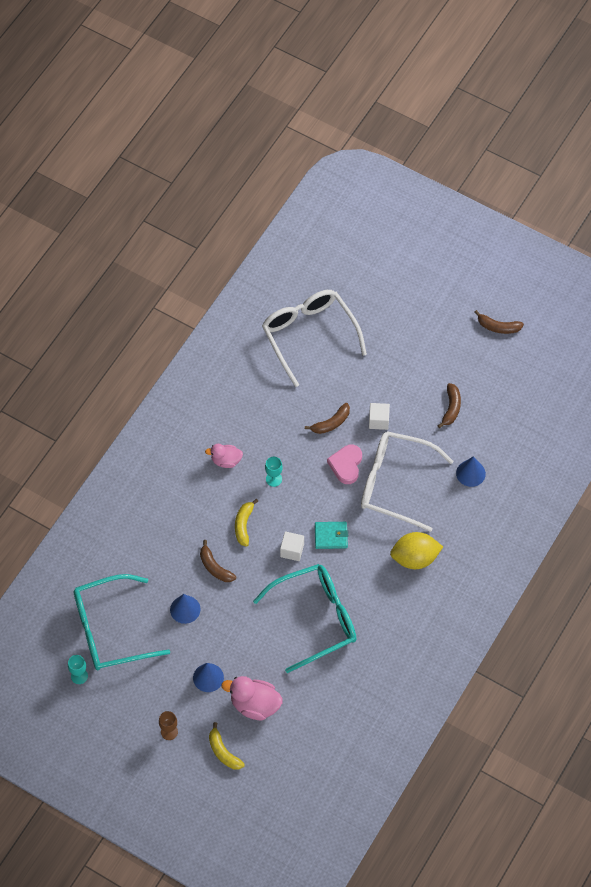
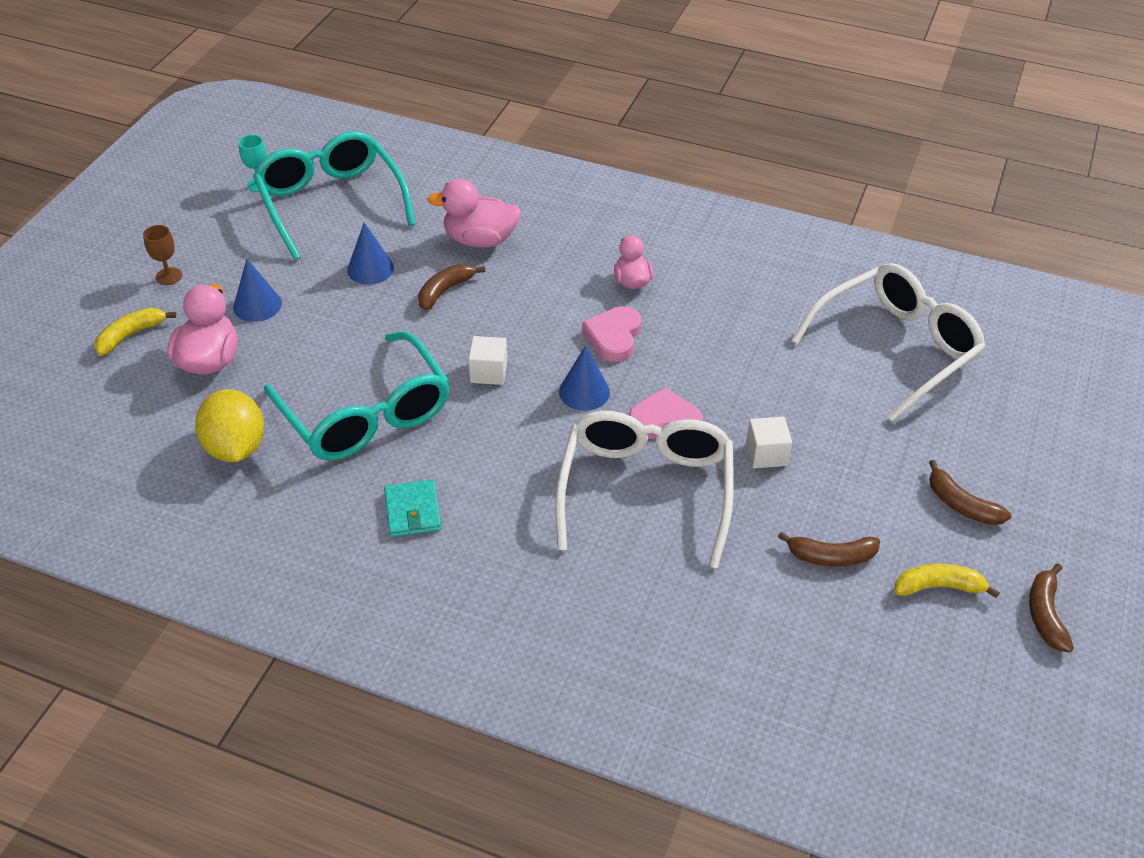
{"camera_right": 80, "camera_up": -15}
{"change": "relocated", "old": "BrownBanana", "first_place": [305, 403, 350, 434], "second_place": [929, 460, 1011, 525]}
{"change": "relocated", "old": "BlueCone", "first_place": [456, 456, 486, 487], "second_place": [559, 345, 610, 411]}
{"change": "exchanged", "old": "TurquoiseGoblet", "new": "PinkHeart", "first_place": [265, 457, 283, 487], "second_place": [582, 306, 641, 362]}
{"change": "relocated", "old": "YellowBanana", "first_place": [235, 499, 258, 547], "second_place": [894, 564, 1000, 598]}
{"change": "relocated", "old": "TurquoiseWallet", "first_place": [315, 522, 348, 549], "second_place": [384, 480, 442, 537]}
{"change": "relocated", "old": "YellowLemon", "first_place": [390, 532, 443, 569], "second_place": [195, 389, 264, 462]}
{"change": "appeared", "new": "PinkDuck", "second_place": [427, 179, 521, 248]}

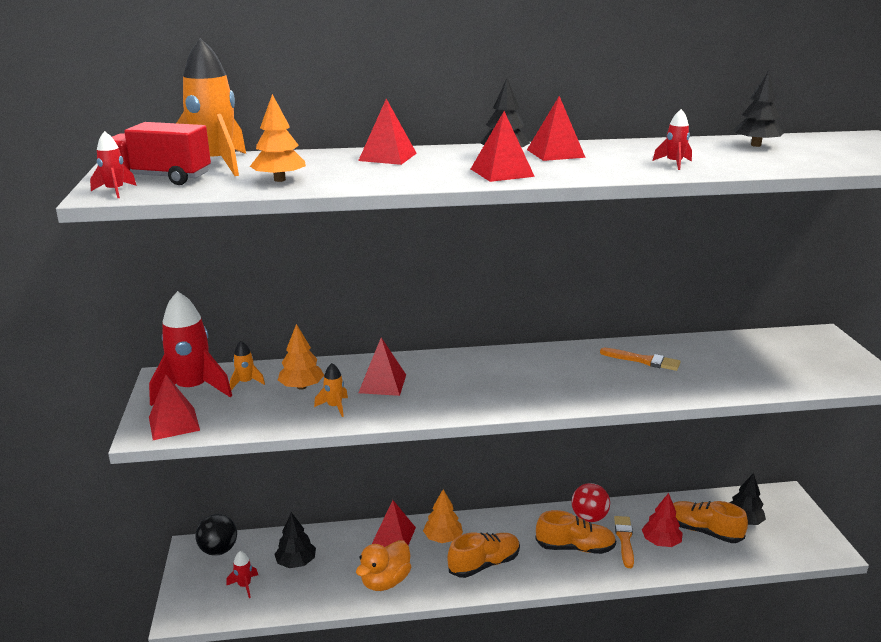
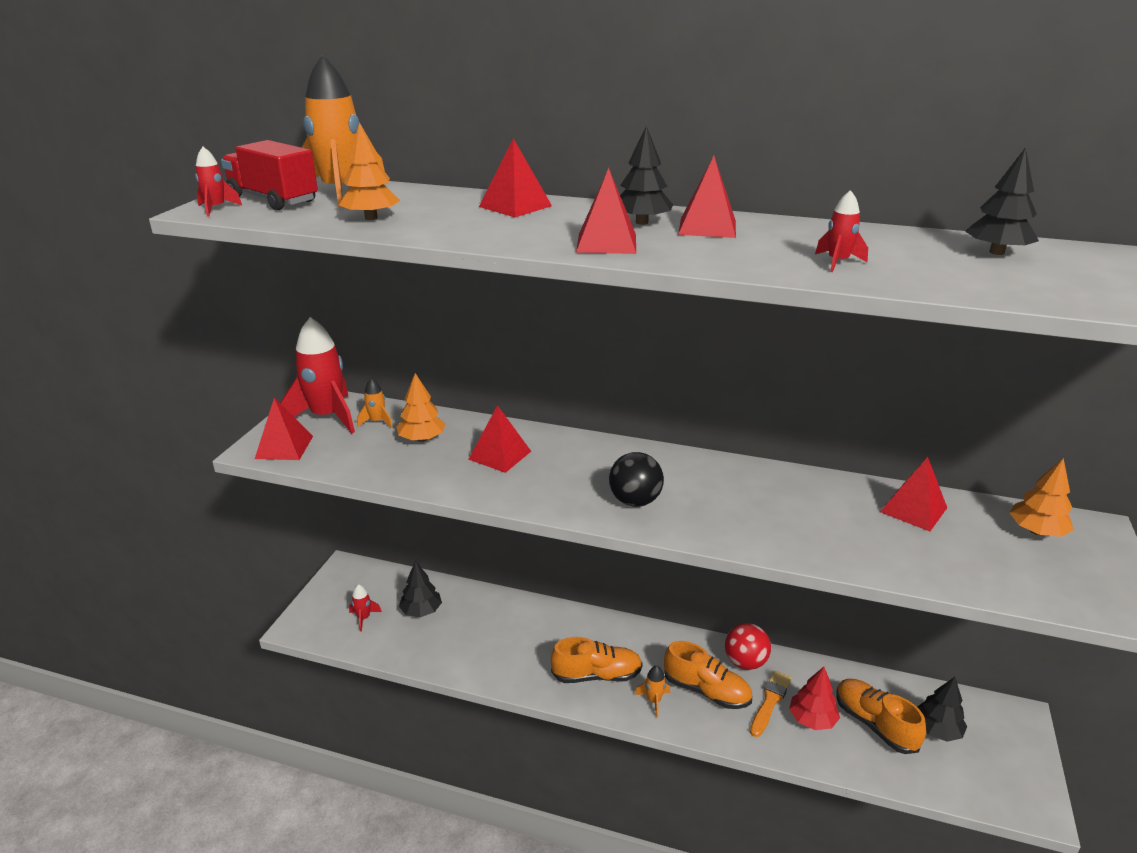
{"camera_right": 25, "camera_up": 5}
{"change": "missing", "old": "OrangeBrush", "first_place": [600, 348, 681, 371]}
{"change": "relocated", "old": "OrangeRocket", "first_place": [314, 363, 348, 417], "second_place": [635, 666, 670, 718]}
{"change": "relocated", "old": "OrangeTree", "first_place": [423, 489, 463, 543], "second_place": [1010, 458, 1074, 537]}
{"change": "relocated", "old": "RedPyramid", "first_place": [372, 500, 416, 547], "second_place": [880, 457, 947, 532]}
{"change": "relocated", "old": "BlackBall", "first_place": [196, 514, 237, 556], "second_place": [609, 452, 664, 507]}
{"change": "missing", "old": "OrangeDuck", "first_place": [356, 540, 411, 591]}

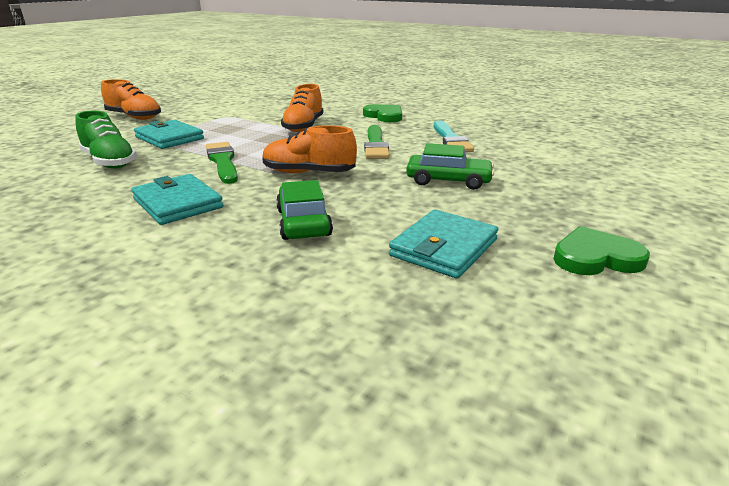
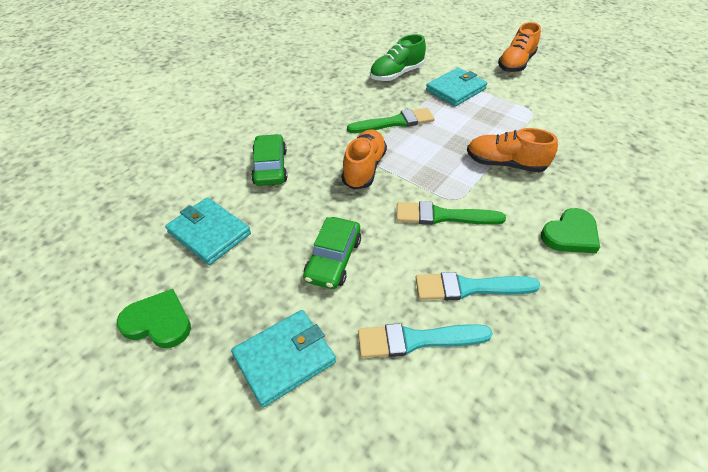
{"camera_right": 95, "camera_up": 20}
{"change": "relocated", "old": "TurquoiseWallet", "first_place": [131, 174, 223, 225], "second_place": [231, 310, 336, 408]}
{"change": "spun", "old": "GreenCar", "first_place": [276, 180, 333, 240], "second_place": [251, 134, 288, 186], "degrees": -90}
{"change": "spun", "old": "GreenHeart", "first_place": [553, 226, 650, 275], "second_place": [117, 289, 191, 348], "degrees": -75}
{"change": "appeared", "new": "TurquoiseBrush", "second_place": [358, 323, 493, 358]}

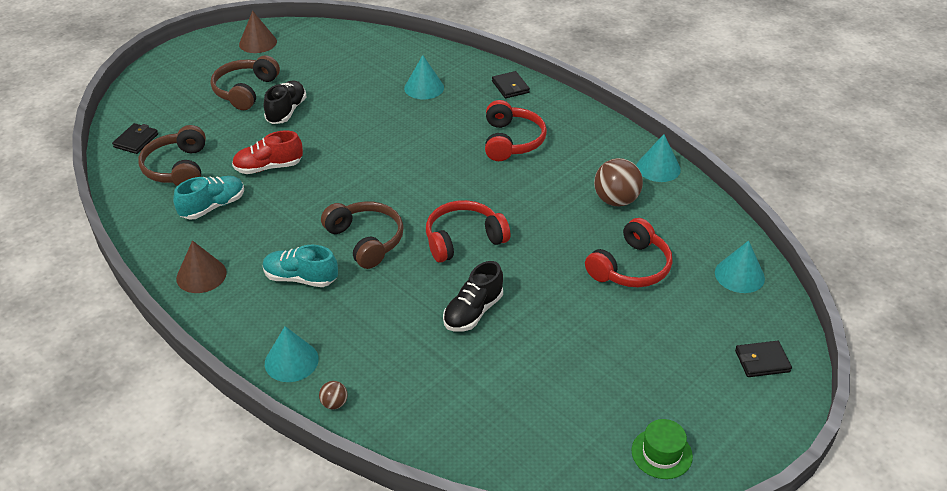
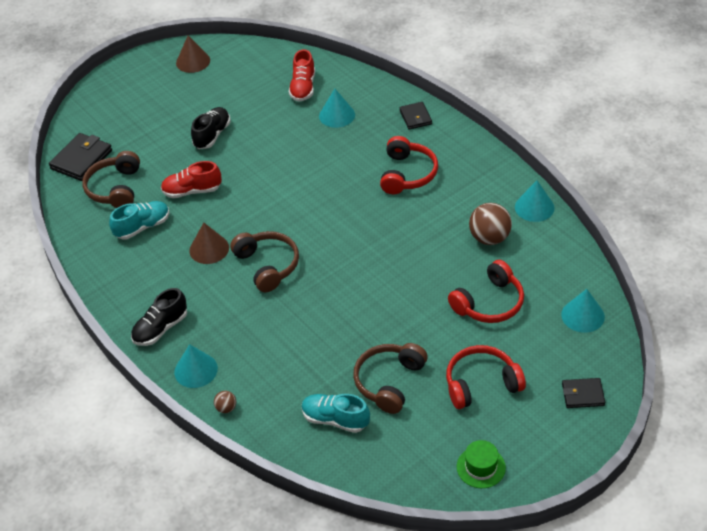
{"camera_right": 10, "camera_up": 5}
{"change": "relocated", "old": "BrownHeadphones", "first_place": [211, 55, 280, 110], "second_place": [353, 343, 428, 414]}
{"change": "size", "old": "BlackWallet", "first_place": [112, 123, 158, 154], "second_place": [49, 133, 112, 181], "factor": 1.62}
{"change": "relocated", "old": "RedHeadphones", "first_place": [426, 200, 510, 263], "second_place": [446, 345, 526, 409]}
{"change": "relocated", "old": "BrownCone", "first_place": [176, 240, 227, 293], "second_place": [189, 222, 229, 264]}
{"change": "relocated", "old": "TurquoiseShoe", "first_place": [263, 245, 338, 287], "second_place": [302, 394, 370, 433]}
{"change": "relocated", "old": "BlackShoe", "first_place": [443, 261, 503, 332], "second_place": [131, 288, 187, 346]}
{"change": "appeared", "new": "RedShoe", "second_place": [289, 49, 315, 102]}

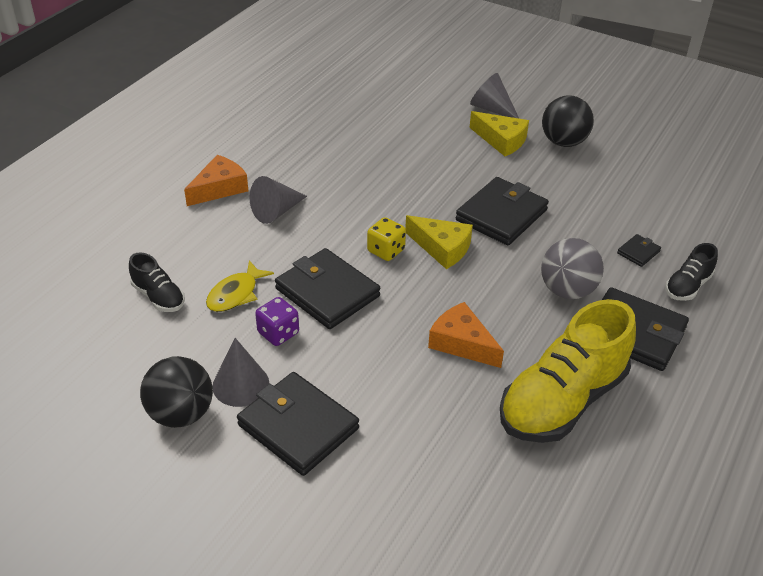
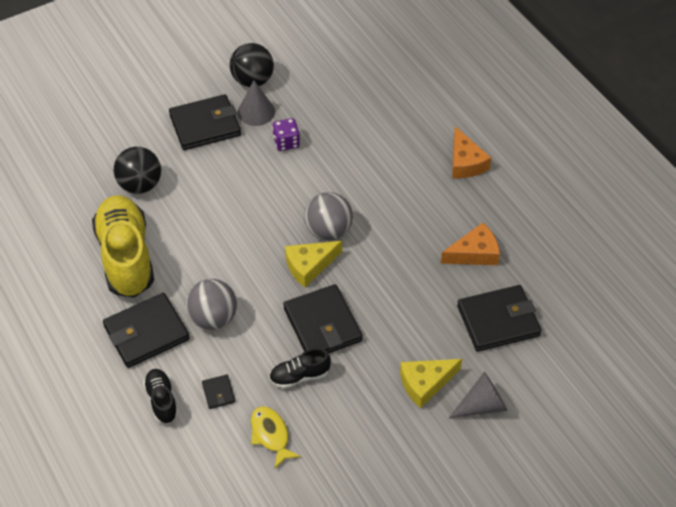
{"camera_right": 120, "camera_up": 10}
{"change": "relocated", "old": "BlackBall", "first_place": [542, 95, 594, 147], "second_place": [114, 147, 161, 194]}
{"change": "missing", "old": "GreyCone", "first_place": [249, 176, 307, 224]}
{"change": "exchanged", "old": "YellowDice", "new": "GreyBall", "first_place": [367, 217, 406, 261], "second_place": [304, 192, 353, 241]}
{"change": "relocated", "old": "BlackWallet", "first_place": [275, 248, 380, 329], "second_place": [457, 285, 541, 352]}
{"change": "relocated", "old": "BlackShoe", "first_place": [129, 252, 185, 312], "second_place": [269, 348, 331, 389]}
{"change": "relocated", "old": "YellowFish", "first_place": [206, 260, 274, 312], "second_place": [251, 406, 301, 469]}
{"change": "relocated", "old": "OrangeCheese", "first_place": [428, 302, 504, 368], "second_place": [441, 223, 500, 265]}

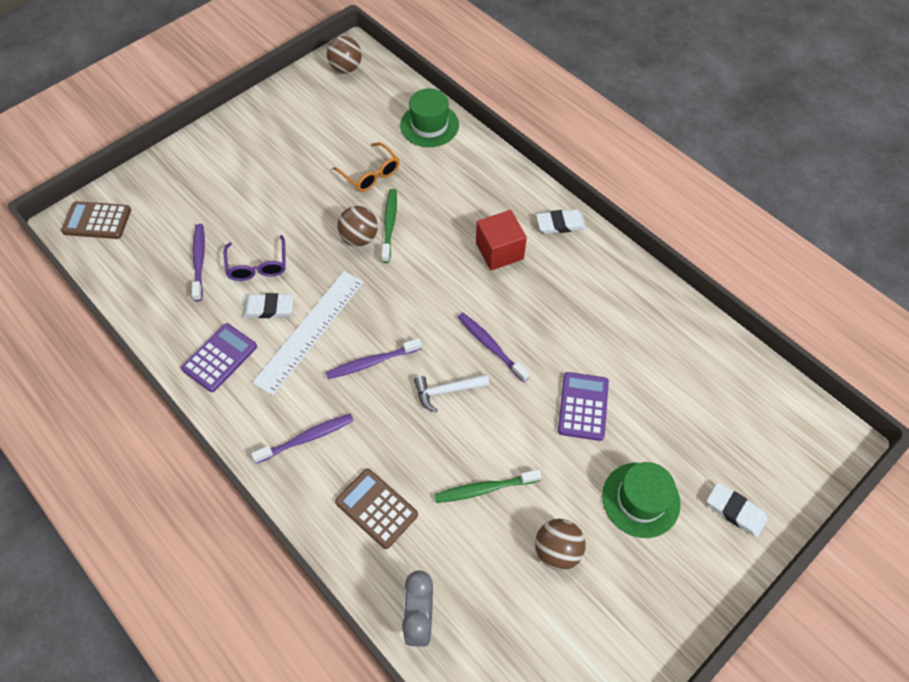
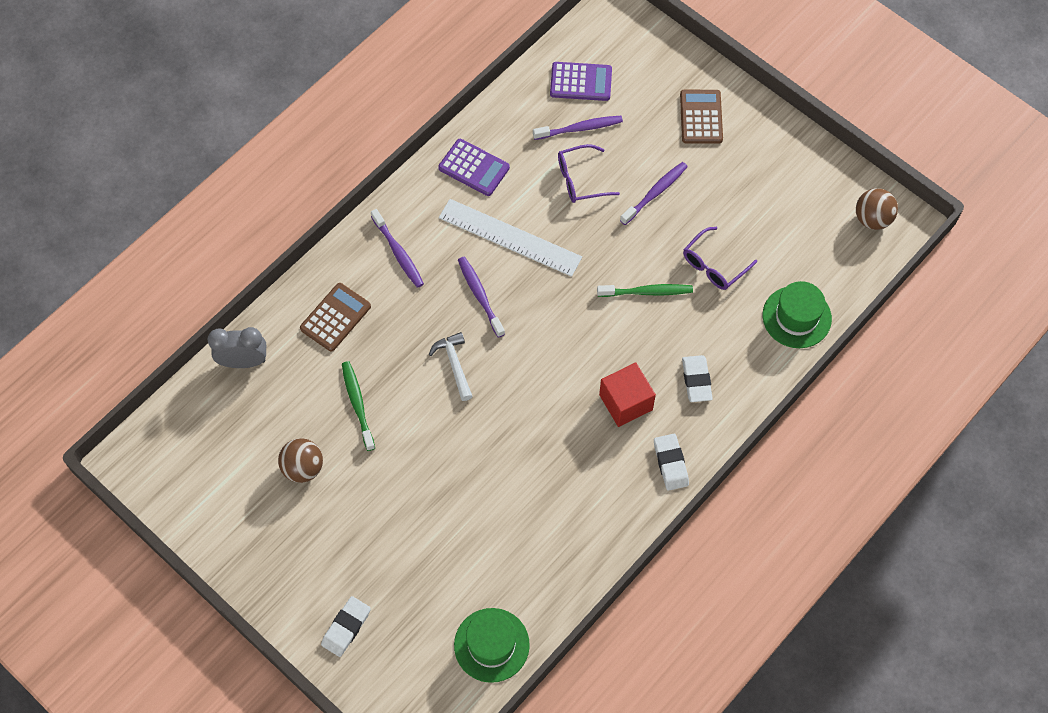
{"camera_right": 85, "camera_up": 5}
{"change": "colour", "old": "OrangeGlasses", "new": "PurpleGlasses", "first_place": [333, 142, 400, 192], "second_place": [683, 227, 757, 290]}
{"change": "relocated", "old": "BrownCalculator", "first_place": [61, 201, 131, 239], "second_place": [680, 90, 723, 144]}
{"change": "missing", "old": "BrownBall", "first_place": [337, 206, 378, 246]}
{"change": "relocated", "old": "WhiteEraser", "first_place": [242, 293, 294, 318], "second_place": [682, 355, 713, 402]}
{"change": "relocated", "old": "PurpleToothbrush", "first_place": [458, 313, 530, 382], "second_place": [620, 162, 688, 225]}
{"change": "relocated", "old": "PurpleCalculator", "first_place": [558, 372, 609, 441], "second_place": [550, 62, 612, 101]}
{"change": "relocated", "old": "GreenHat", "first_place": [602, 462, 681, 538], "second_place": [454, 608, 530, 683]}

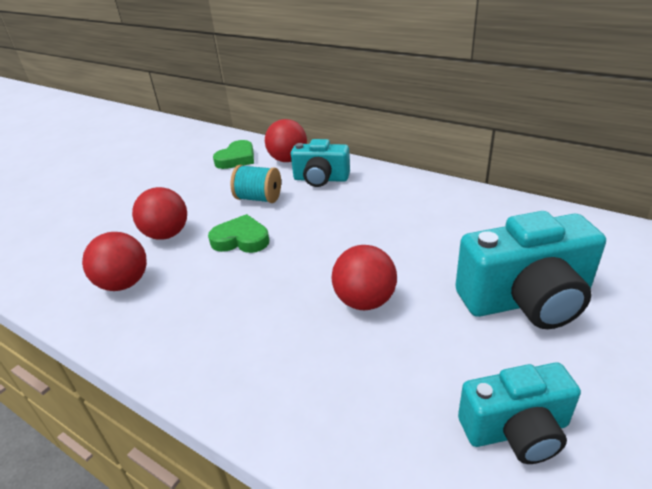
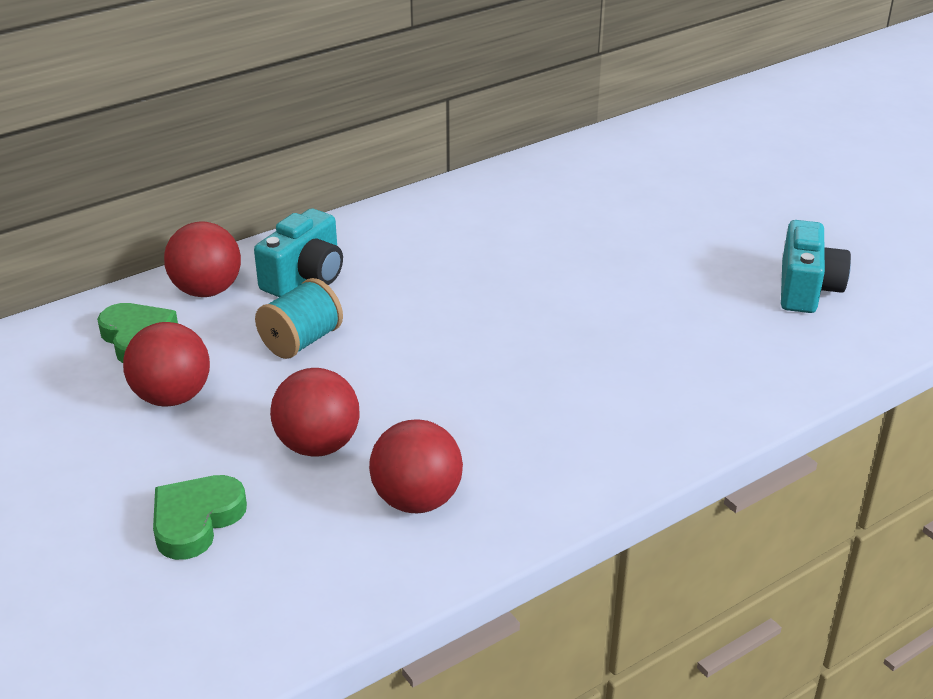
{"camera_right": -70, "camera_up": 0}
{"change": "missing", "old": "TurquoiseCamera", "first_place": [455, 211, 606, 329]}
{"change": "relocated", "old": "GreenHeart", "first_place": [208, 214, 269, 253], "second_place": [153, 475, 247, 560]}
{"change": "relocated", "old": "RedBall", "first_place": [332, 245, 397, 310], "second_place": [123, 322, 210, 406]}

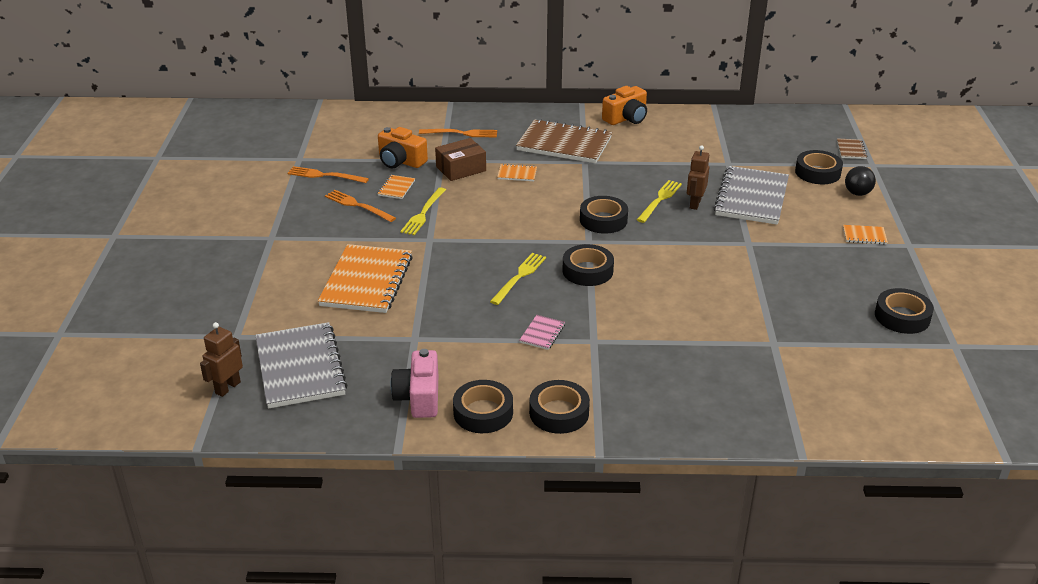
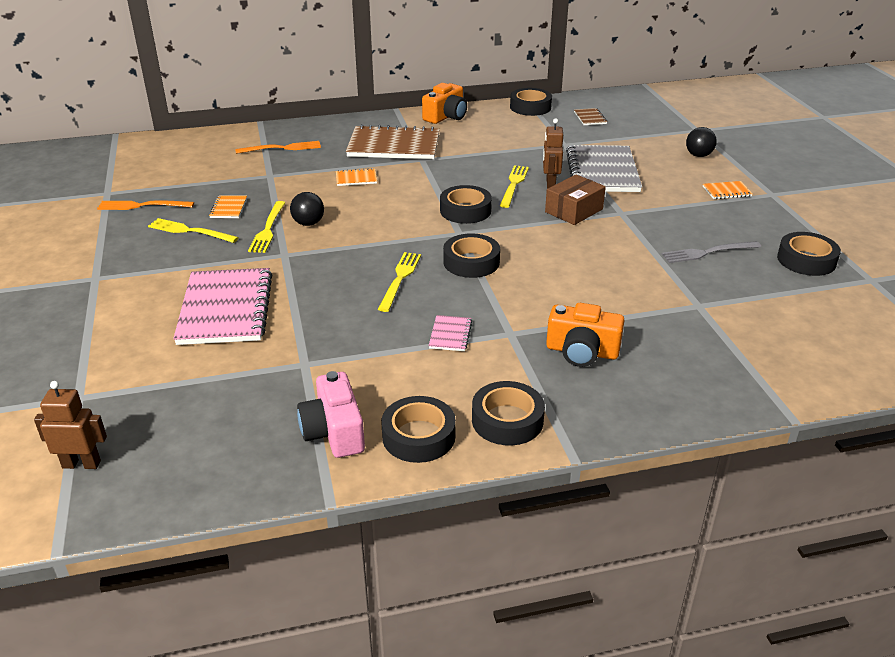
{"camera_right": -15, "camera_up": 0}
{"change": "relocated", "old": "OrangeCamera", "first_place": [378, 127, 428, 169], "second_place": [546, 303, 625, 367]}
{"change": "relocated", "old": "BrownBox", "first_place": [435, 138, 486, 181], "second_place": [545, 174, 606, 225]}
{"change": "relocated", "old": "BrownNotebook", "first_place": [837, 138, 867, 159], "second_place": [574, 108, 607, 125]}
{"change": "relocated", "old": "BlackTape", "first_place": [795, 150, 843, 184], "second_place": [510, 88, 552, 116]}
{"change": "colour", "old": "OrangeFork", "new": "YellowFork", "first_place": [325, 190, 396, 222], "second_place": [148, 218, 239, 243]}
{"change": "colour", "old": "OrangeNotebook", "new": "PinkNotebook", "first_place": [318, 244, 413, 313], "second_place": [173, 268, 272, 345]}
{"change": "spun", "old": "BrownRobot", "first_place": [200, 322, 243, 397], "second_place": [34, 381, 107, 469], "degrees": 75}
{"change": "missing", "old": "GreyNotebook", "first_place": [255, 322, 347, 409]}
{"change": "appeared", "new": "BlackBall", "second_place": [290, 192, 324, 226]}
{"change": "appeared", "new": "GreyFork", "second_place": [662, 241, 761, 263]}

